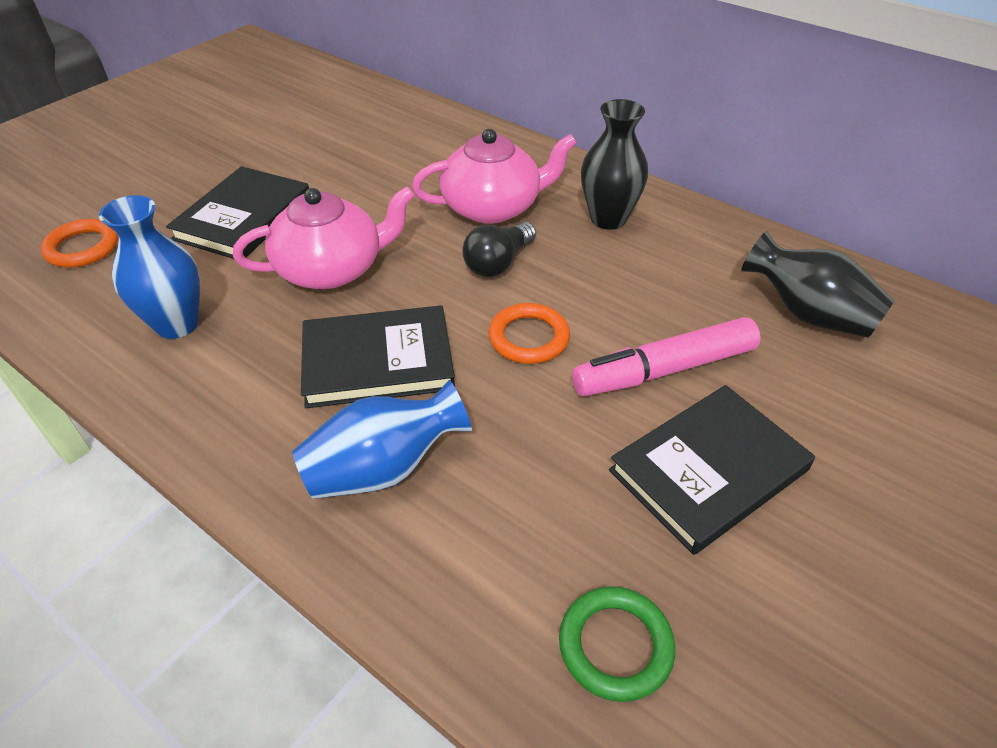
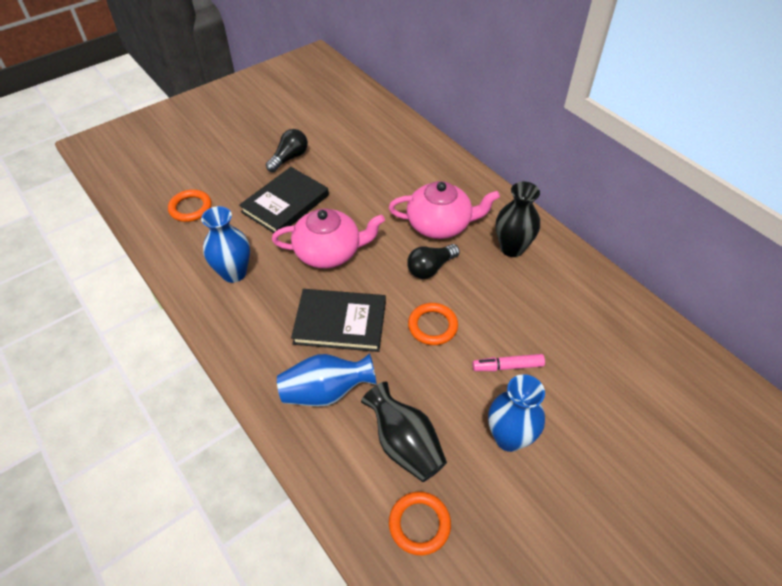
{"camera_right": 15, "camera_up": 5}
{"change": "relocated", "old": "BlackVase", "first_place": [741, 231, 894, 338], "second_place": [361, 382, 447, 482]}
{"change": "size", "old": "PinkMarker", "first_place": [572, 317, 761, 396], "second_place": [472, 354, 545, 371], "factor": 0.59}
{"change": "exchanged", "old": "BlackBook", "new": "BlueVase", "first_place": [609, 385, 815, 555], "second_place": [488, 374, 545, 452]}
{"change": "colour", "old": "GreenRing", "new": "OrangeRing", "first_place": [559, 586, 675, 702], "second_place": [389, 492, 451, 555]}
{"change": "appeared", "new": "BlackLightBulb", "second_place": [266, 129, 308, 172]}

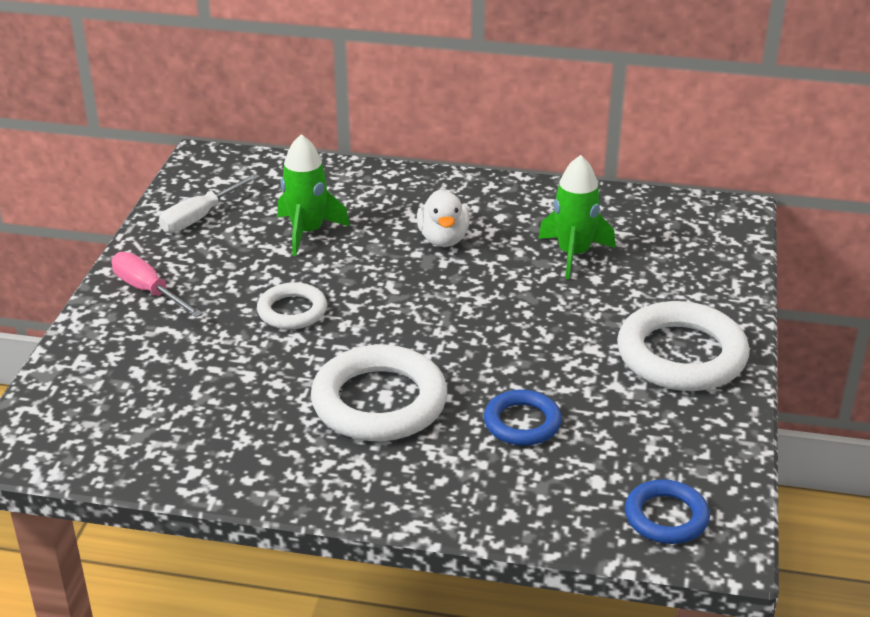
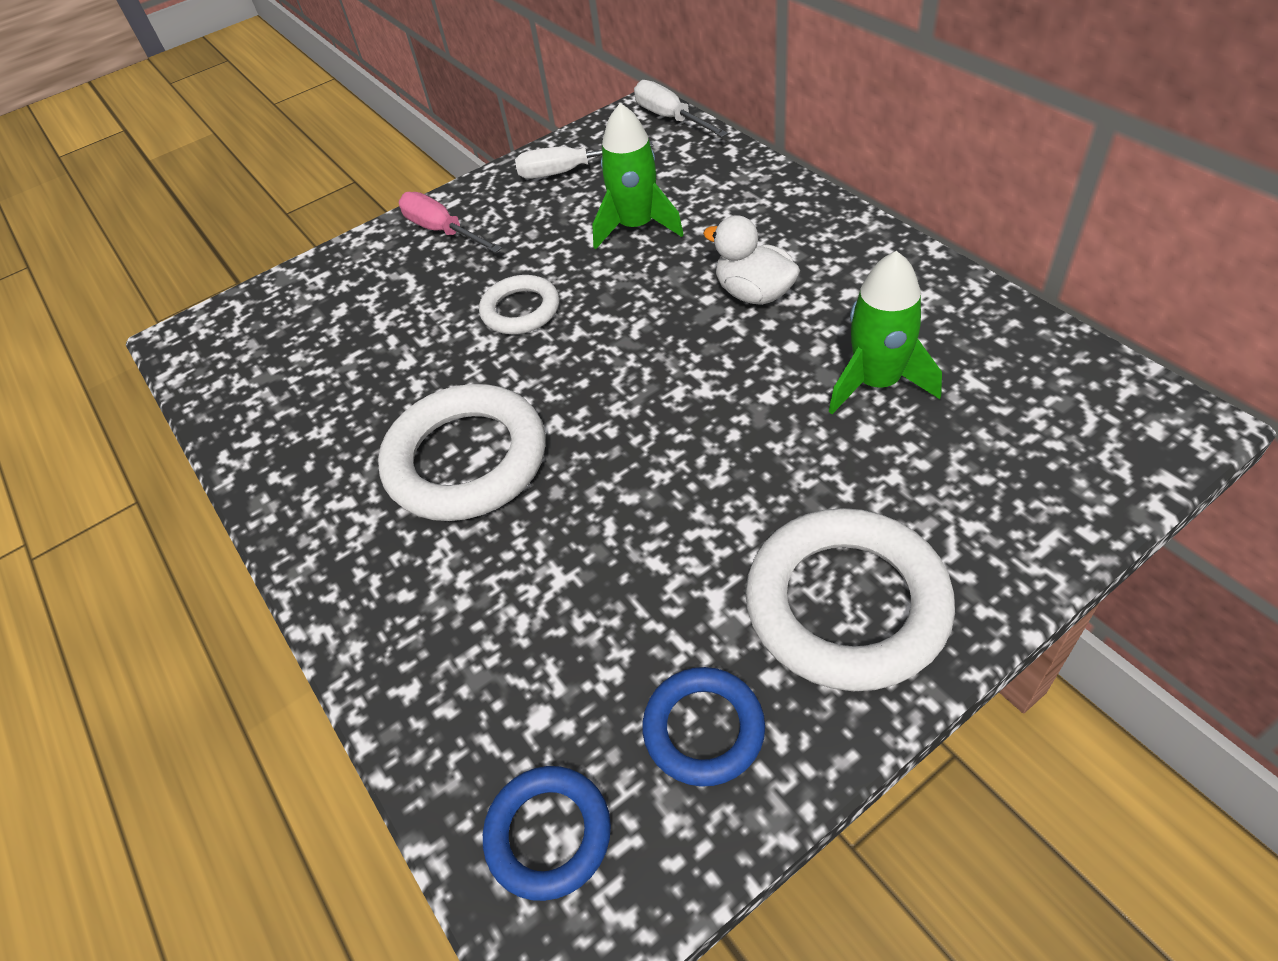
{"camera_right": 50, "camera_up": 15}
{"change": "spun", "old": "WhiteDuck", "first_place": [417, 189, 470, 247], "second_place": [703, 215, 800, 305], "degrees": 90}
{"change": "spun", "old": "PinkScrewdriver", "first_place": [112, 252, 203, 317], "second_place": [399, 192, 502, 253], "degrees": -45}
{"change": "relocated", "old": "BlueRing", "first_place": [484, 389, 562, 446], "second_place": [642, 667, 765, 787]}
{"change": "appeared", "new": "WhiteScrewdriver", "second_place": [634, 80, 728, 137]}

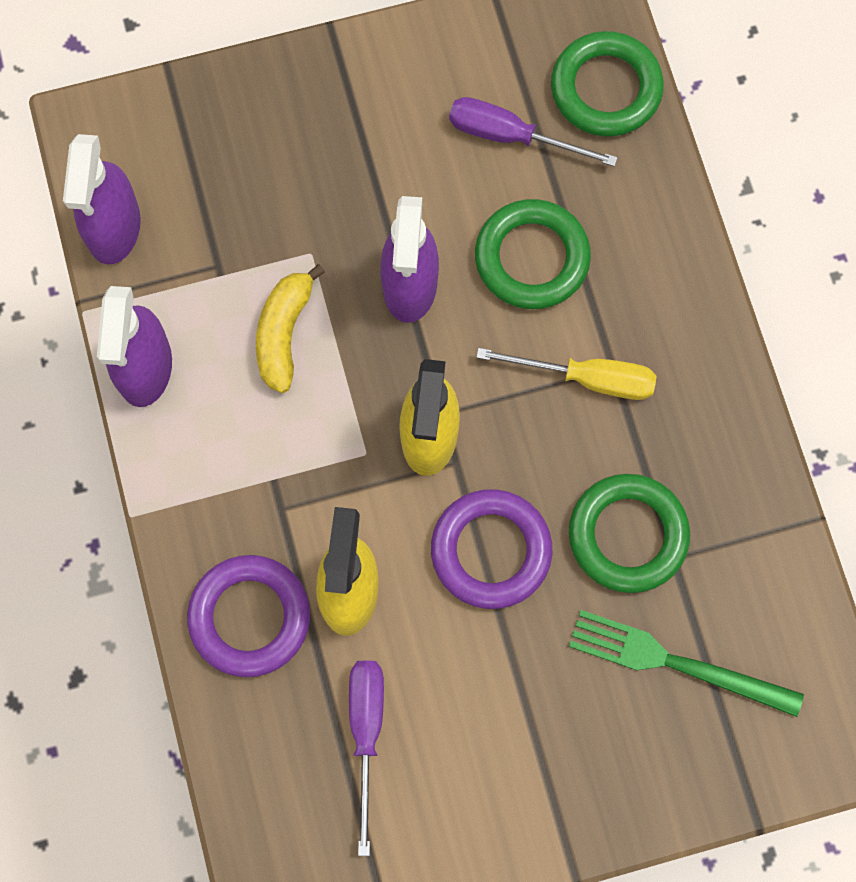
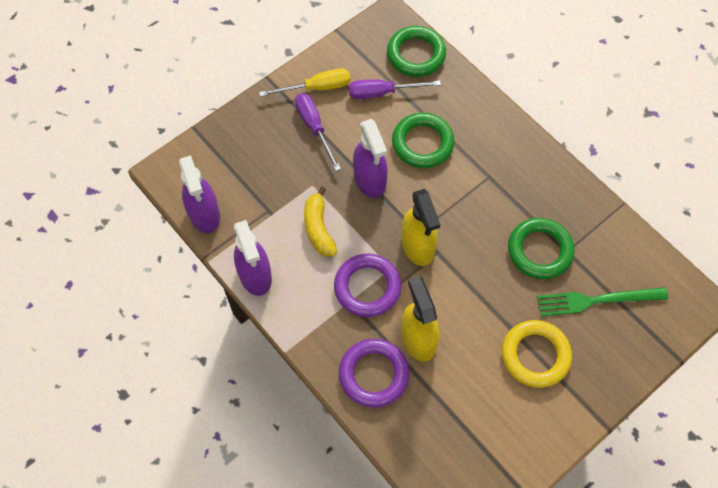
{"camera_right": -25, "camera_up": -10}
{"change": "relocated", "old": "YellowScrewdriver", "first_place": [476, 348, 656, 400], "second_place": [259, 68, 351, 97]}
{"change": "relocated", "old": "PurpleRing", "first_place": [431, 489, 552, 609], "second_place": [334, 254, 402, 317]}
{"change": "relocated", "old": "PurpleScrewdriver", "first_place": [349, 660, 384, 856], "second_place": [295, 93, 341, 171]}
{"change": "appeared", "new": "YellowRing", "second_place": [502, 320, 572, 388]}

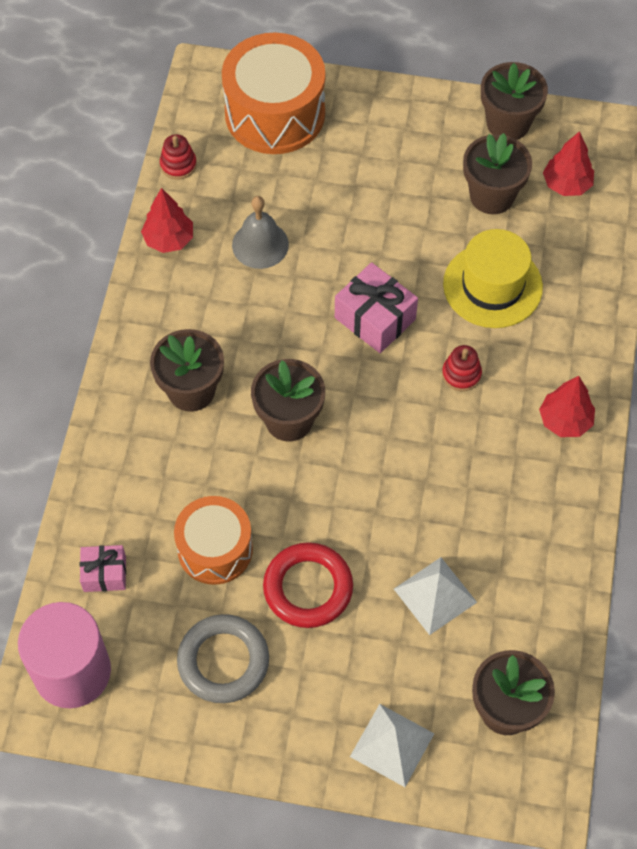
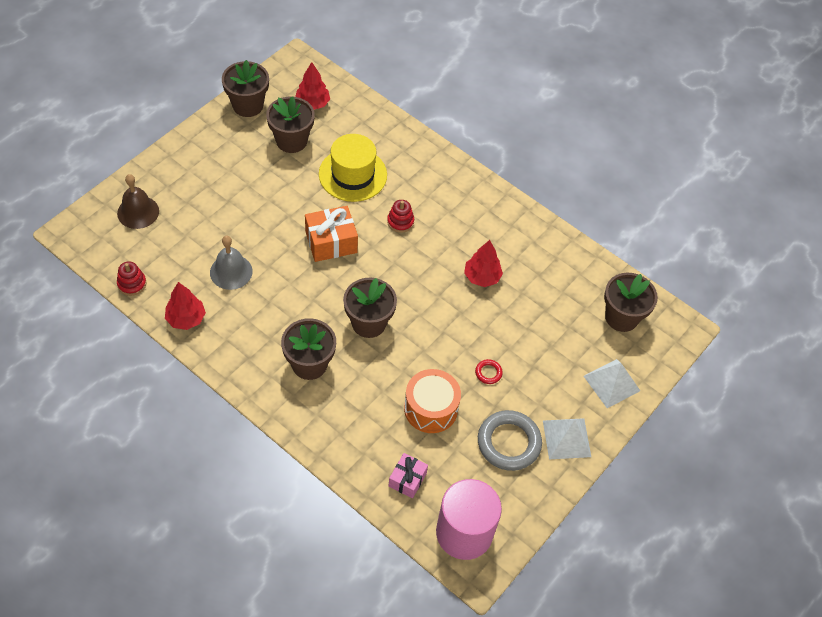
{"camera_right": -65, "camera_up": -5}
{"change": "exchanged", "old": "OrangeDrum", "new": "BrownBell", "first_place": [222, 33, 325, 154], "second_place": [117, 174, 159, 229]}
{"change": "colour", "old": "PinkGift", "new": "OrangeGift", "first_place": [335, 262, 418, 353], "second_place": [305, 206, 358, 262]}
{"change": "relocated", "old": "RedTree", "first_place": [539, 376, 595, 437], "second_place": [464, 240, 503, 287]}
{"change": "size", "old": "RedRing", "first_place": [263, 542, 353, 628], "second_place": [475, 359, 503, 384], "factor": 0.44}
{"change": "relocated", "old": "WhitePyramid", "first_place": [394, 557, 477, 635], "second_place": [543, 418, 591, 459]}

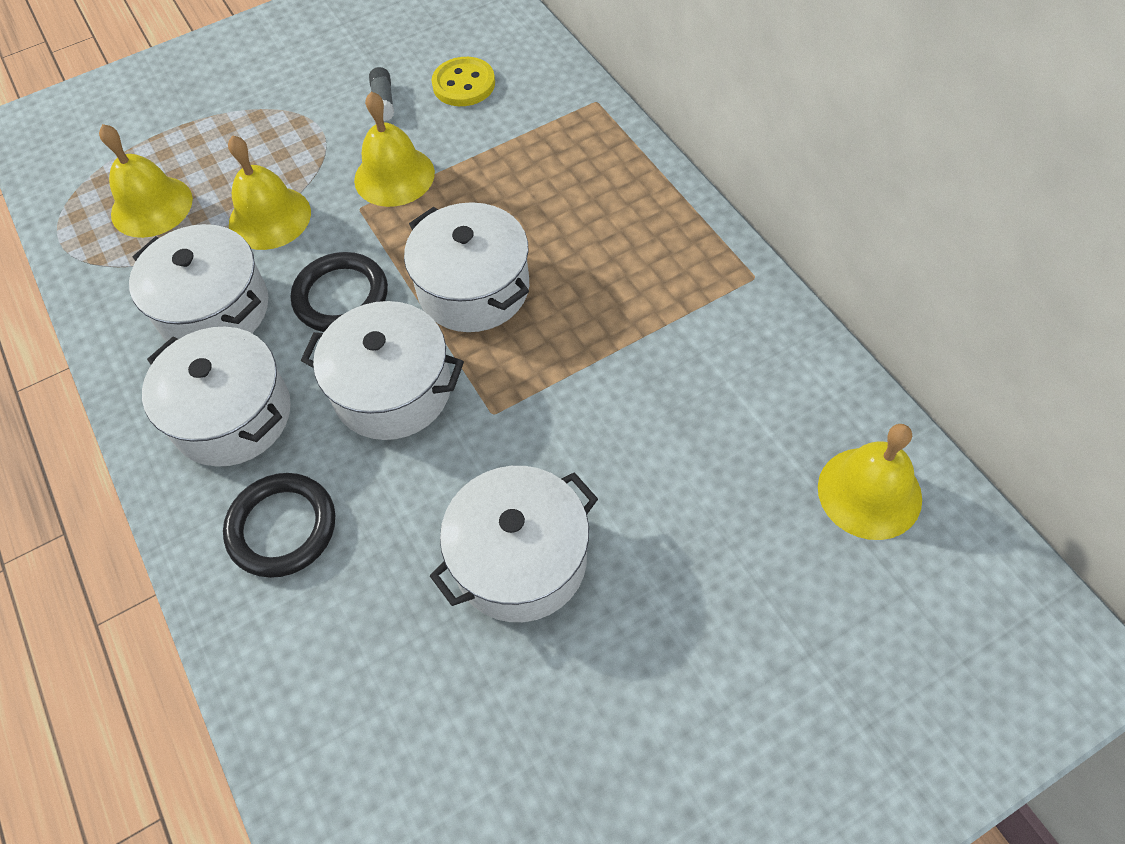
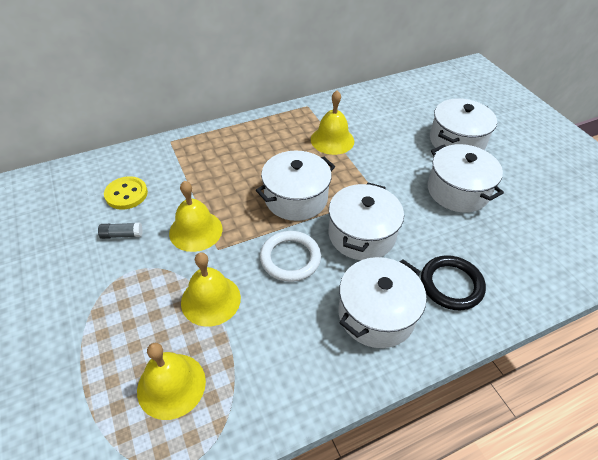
{"camera_right": -90, "camera_up": -10}
{"change": "relocated", "old": "WhitePot", "first_place": [129, 224, 268, 342], "second_place": [430, 98, 497, 150]}
{"change": "colour", "old": "BlackRing", "new": "WhiteRing", "first_place": [291, 252, 388, 332], "second_place": [260, 231, 321, 282]}
{"change": "relocated", "old": "YellowBell", "first_place": [818, 424, 922, 540], "second_place": [311, 91, 354, 155]}

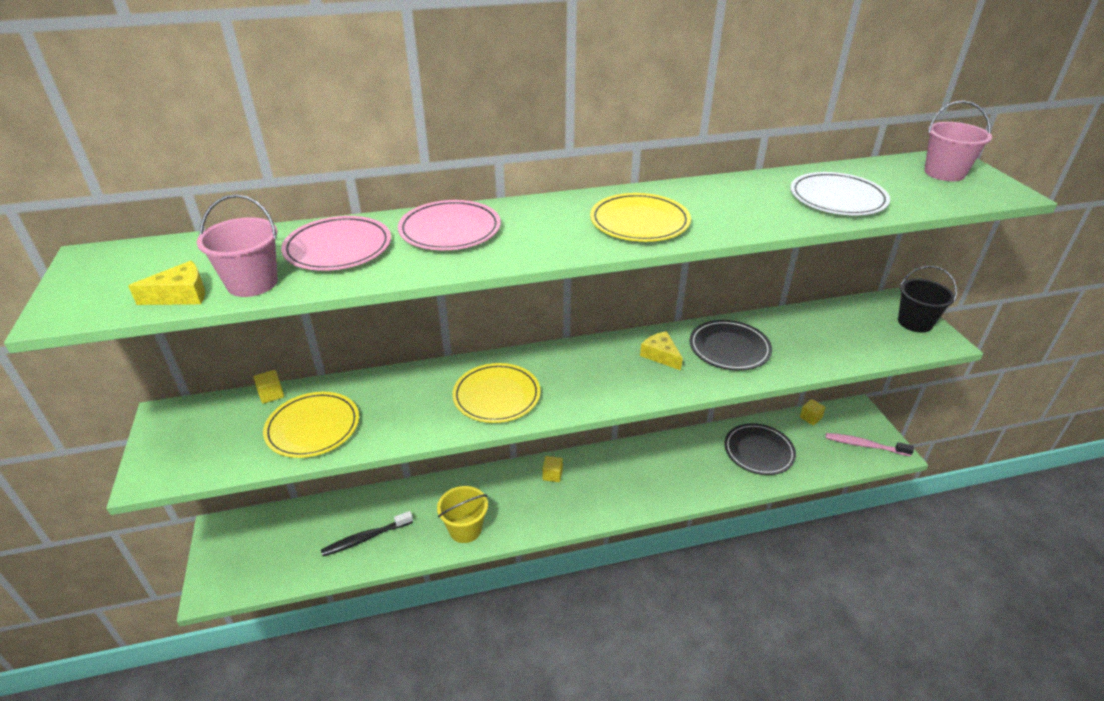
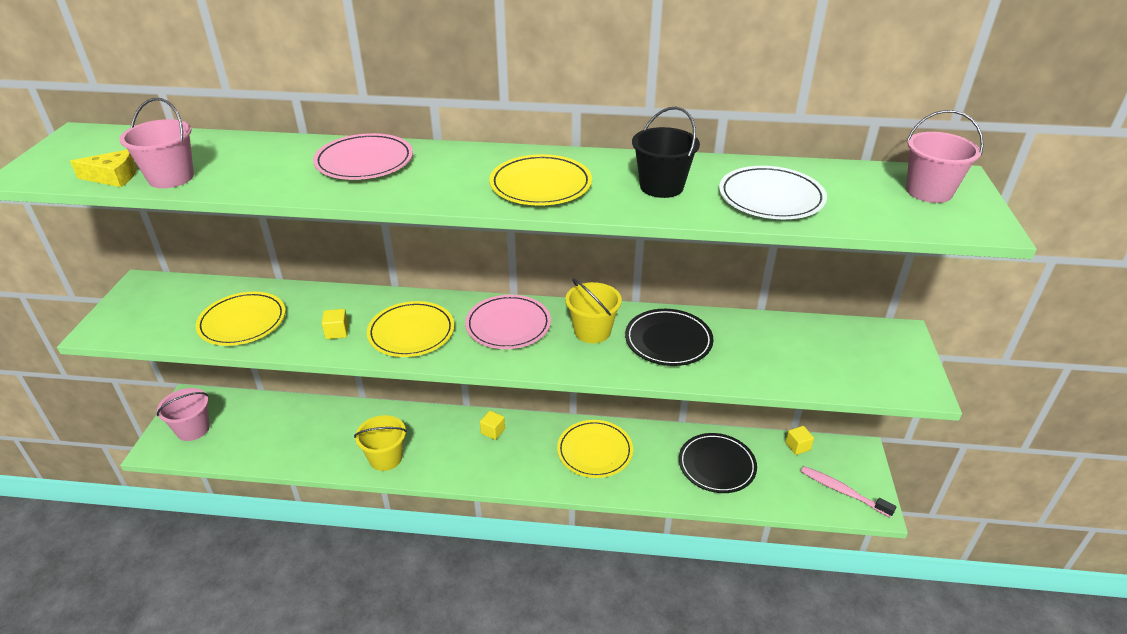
{"camera_right": 20, "camera_up": 0}
{"change": "relocated", "old": "PinkPlate", "first_place": [281, 216, 391, 271], "second_place": [465, 295, 551, 349]}
{"change": "relocated", "old": "BlackBucket", "first_place": [898, 266, 957, 333], "second_place": [632, 107, 700, 198]}
{"change": "exchanged", "old": "YellowCheese", "new": "YellowBucket", "first_place": [640, 331, 683, 370], "second_place": [565, 278, 622, 343]}
{"change": "relocated", "old": "YellowCube", "first_place": [253, 370, 284, 404], "second_place": [322, 309, 349, 339]}
{"change": "missing", "old": "BlackToothbrush", "first_place": [321, 511, 413, 556]}
{"change": "appeared", "new": "PinkBucket", "second_place": [157, 388, 210, 441]}
{"change": "appeared", "new": "YellowPlate", "second_place": [557, 420, 633, 478]}

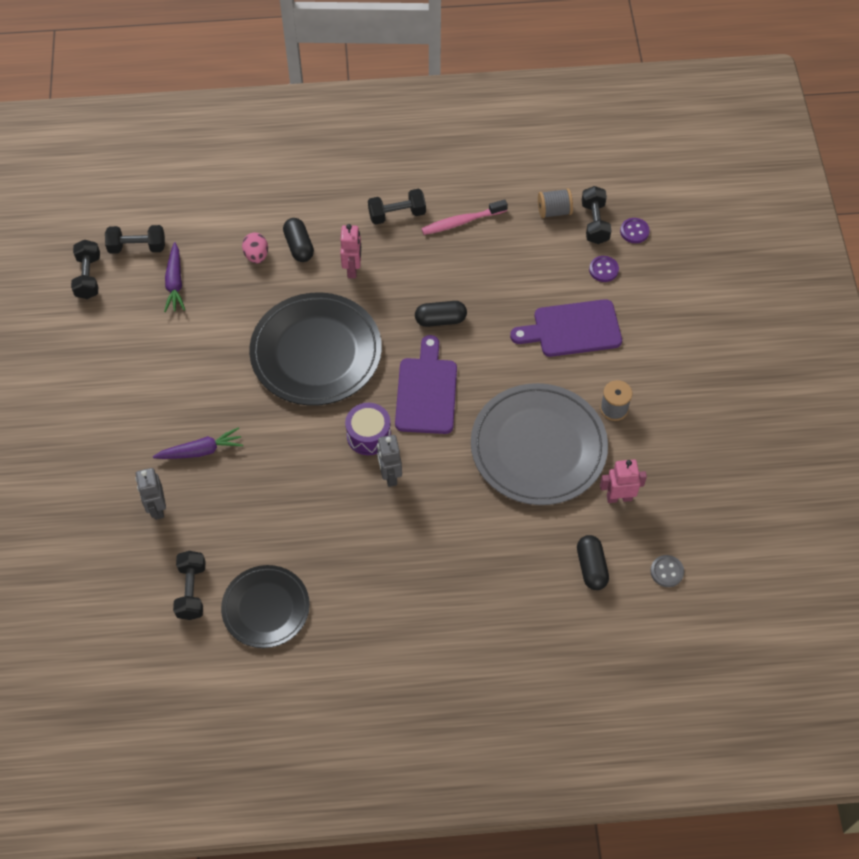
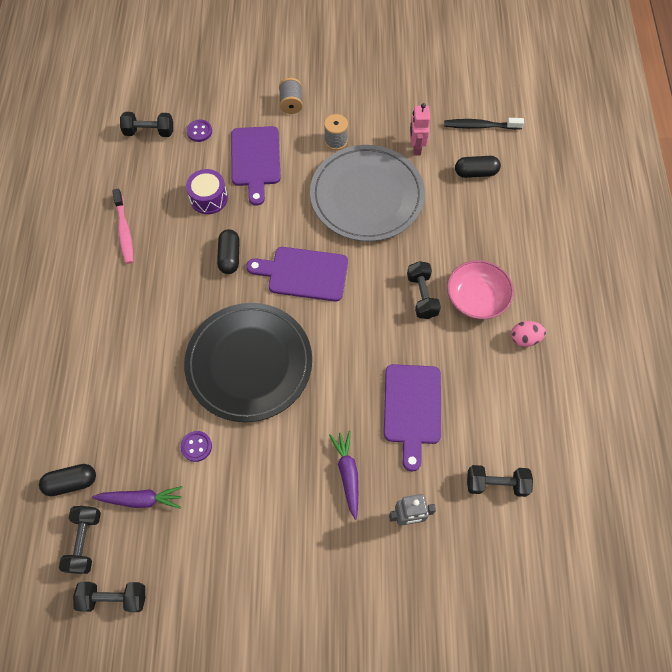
{"camera_right": -85, "camera_up": 5}
{"change": "relocated", "old": "GreySpool", "first_place": [538, 188, 573, 218], "second_place": [279, 78, 303, 114]}
{"change": "relocated", "old": "BlackDumbbell", "first_place": [368, 189, 426, 225], "second_place": [407, 261, 441, 319]}
{"change": "relocated", "old": "BlackCapsule", "first_place": [283, 218, 314, 262], "second_place": [39, 464, 96, 496]}
{"change": "relocated", "old": "PurpleButton", "first_place": [620, 218, 650, 243], "second_place": [181, 431, 212, 462]}
{"change": "missing", "old": "PinkRobot", "first_place": [340, 224, 361, 278]}
{"change": "relocated", "old": "PinkEgg", "first_place": [242, 233, 268, 263], "second_place": [511, 321, 546, 347]}
{"change": "relocated", "old": "PurpleDrum", "first_place": [345, 403, 391, 455], "second_place": [186, 169, 228, 214]}
{"change": "missing", "old": "GreyRobot", "first_place": [377, 435, 402, 487]}
{"change": "exchanged", "old": "GreyButton", "new": "BlackToothbrush", "first_place": [650, 555, 684, 587], "second_place": [444, 118, 524, 130]}
{"change": "missing", "old": "BlackPlate", "first_place": [221, 565, 310, 648]}
{"change": "appeared", "new": "PinkBowl", "second_place": [447, 260, 514, 319]}
{"change": "appeared", "new": "PurpleCuttingBoard", "second_place": [384, 364, 441, 471]}

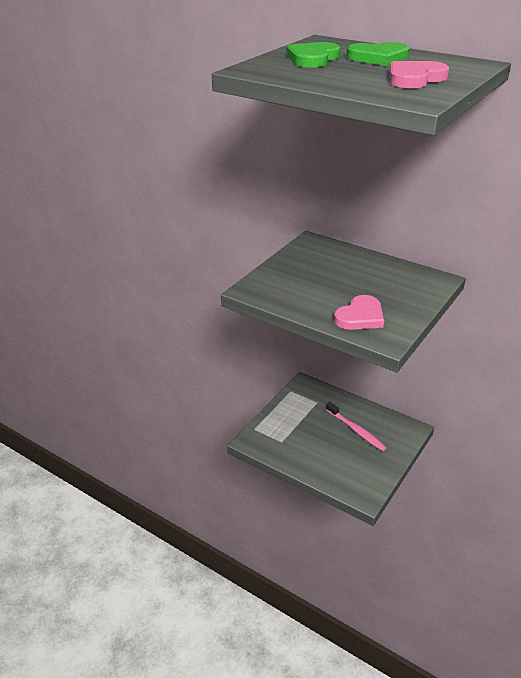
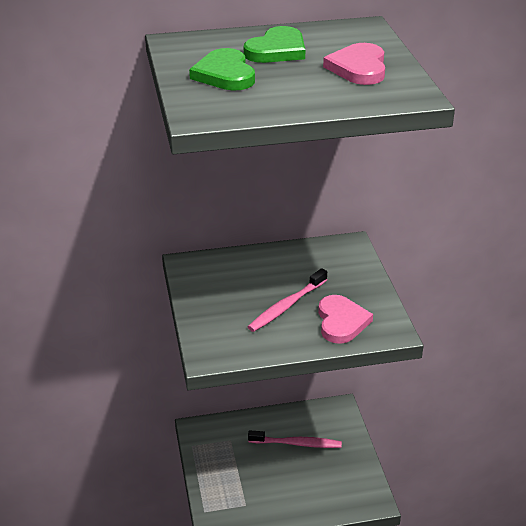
{"camera_right": -45, "camera_up": 0}
{"change": "appeared", "new": "PinkToothbrush", "second_place": [248, 268, 327, 332]}

